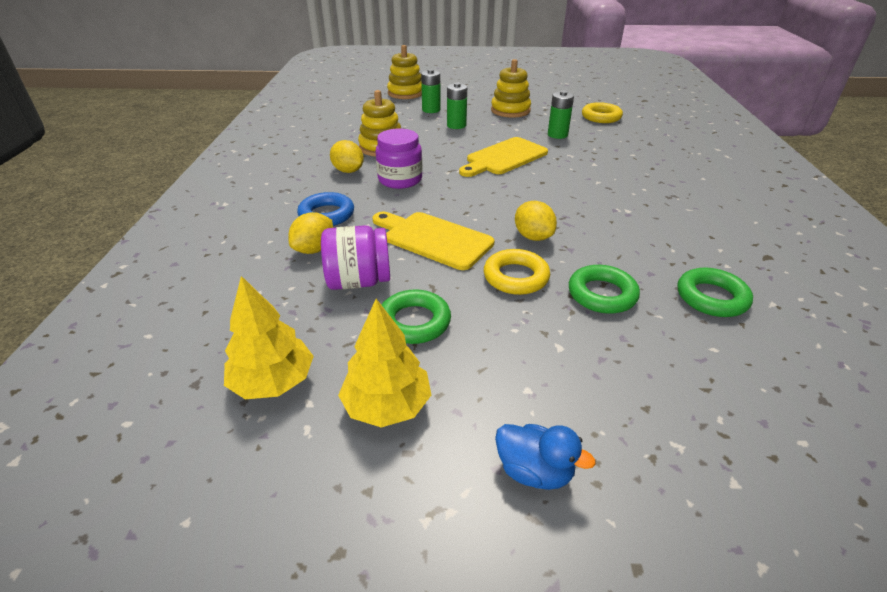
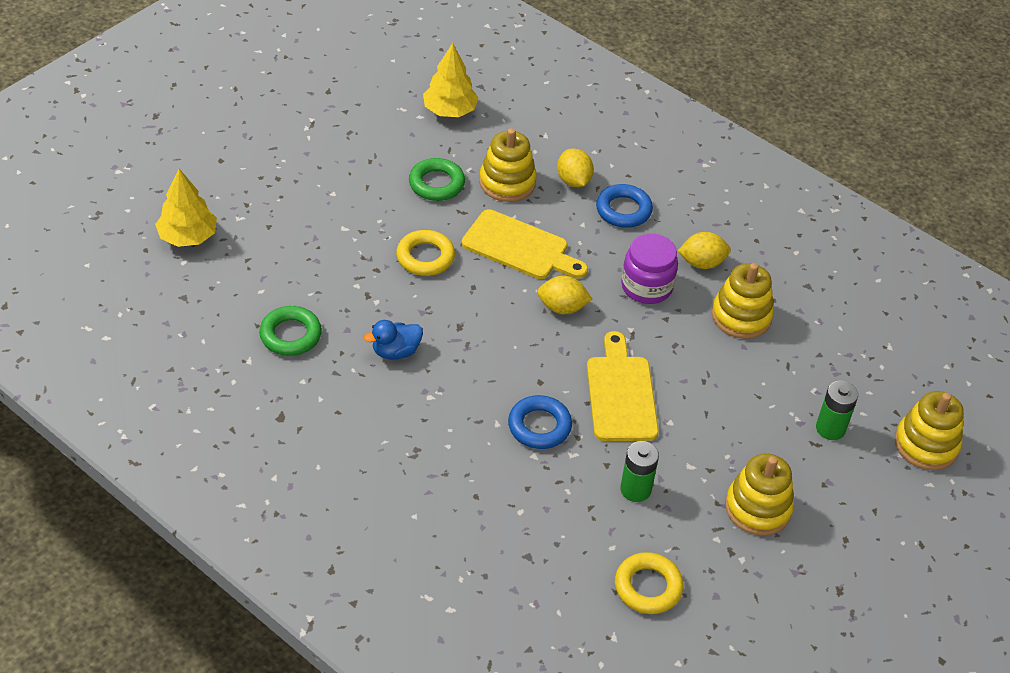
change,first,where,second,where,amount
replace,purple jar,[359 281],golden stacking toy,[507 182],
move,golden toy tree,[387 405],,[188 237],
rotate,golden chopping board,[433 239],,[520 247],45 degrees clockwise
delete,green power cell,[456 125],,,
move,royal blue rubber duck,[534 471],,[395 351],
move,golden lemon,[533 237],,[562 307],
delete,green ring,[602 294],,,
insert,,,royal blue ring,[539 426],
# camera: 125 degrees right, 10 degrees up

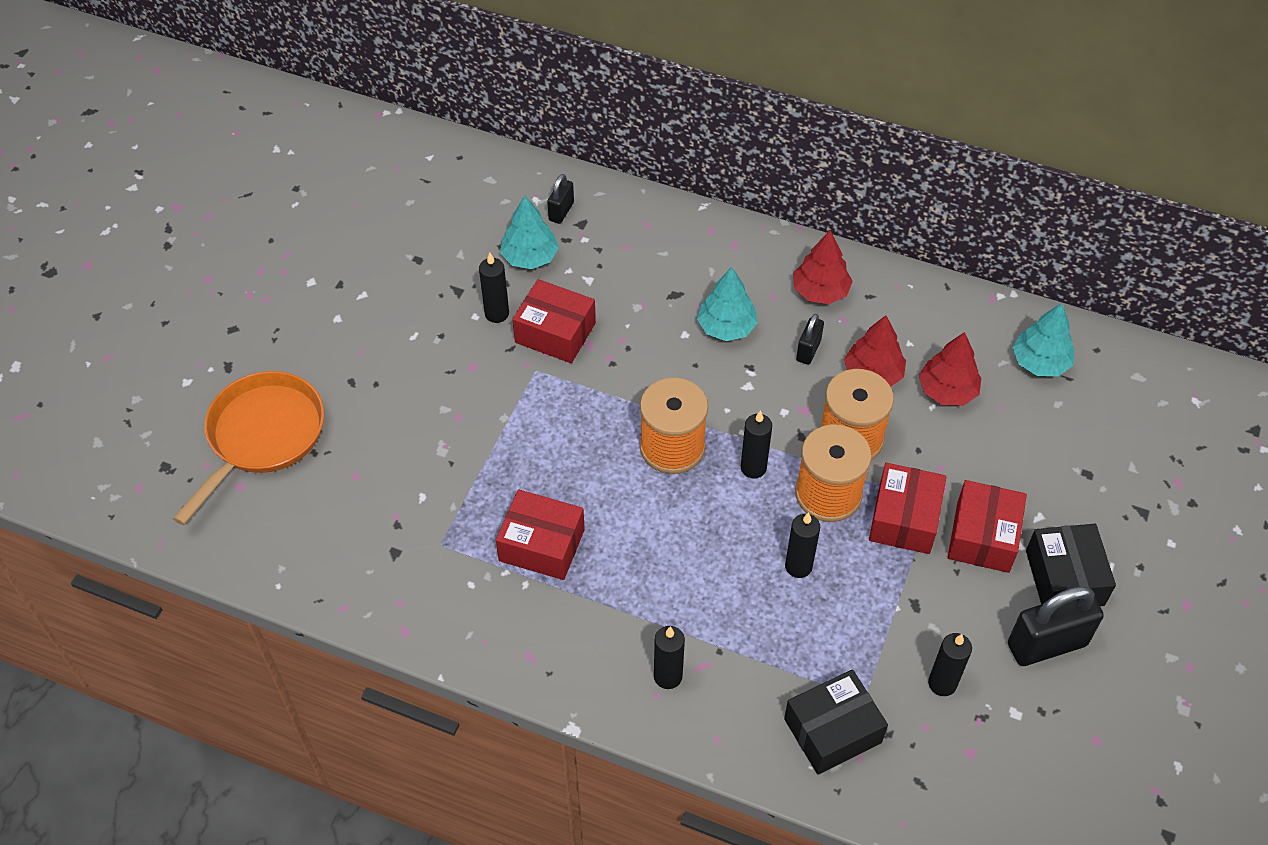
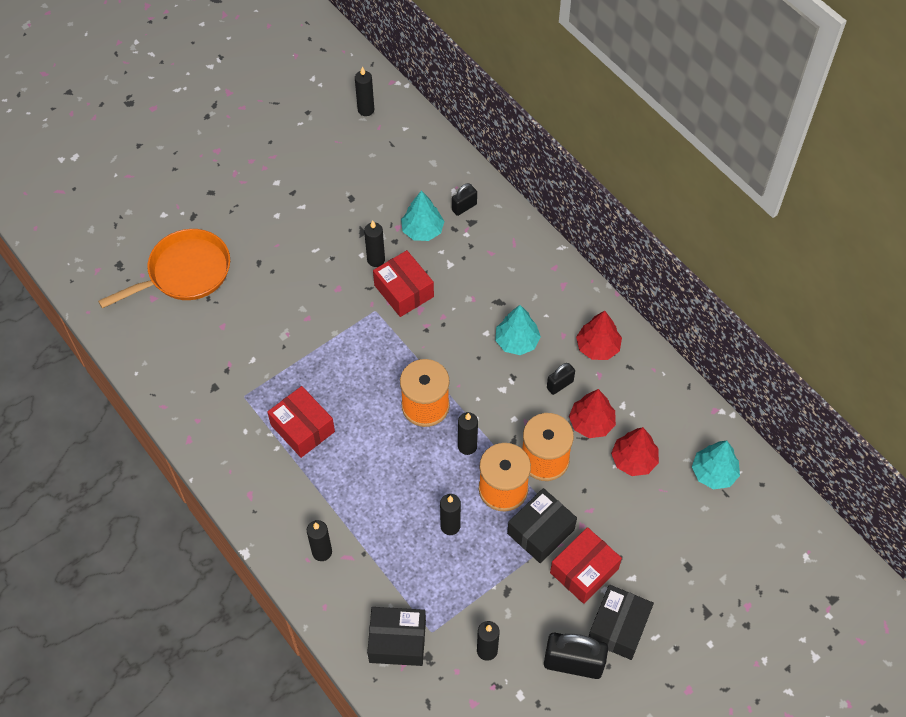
change,first,where,second,where,amount
recolor,scarlet parcel,[904 519],ebony parcel,[540 531],
insert,,,ebony wax candle,[366 110],
# camera: 30 degrees right, 5 degrees up

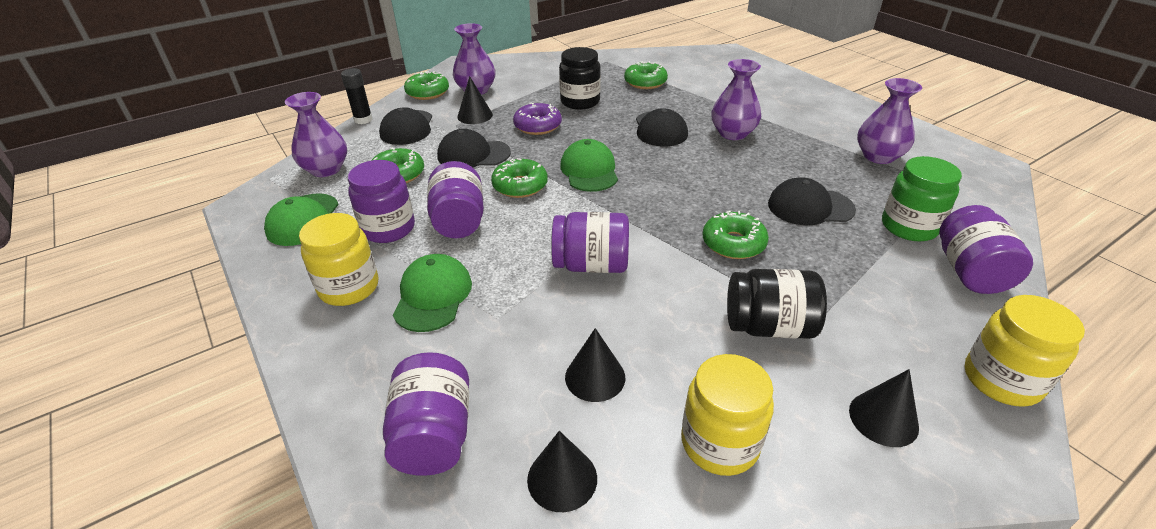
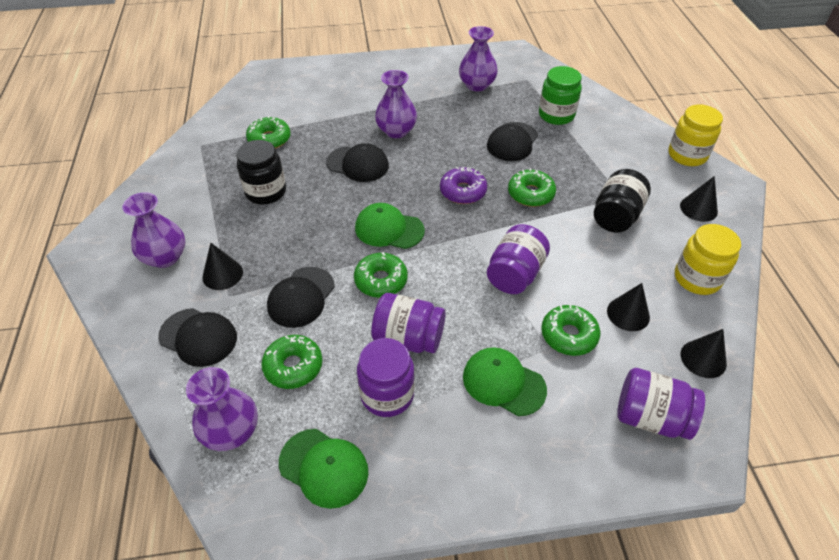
change,first,where,second,where,amount
delete,golden jar,[349 288],,,
delete,ebony stick of glue,[363 120],,,
move,green donut,[427 93],,[568 335],
move,purple donut,[537 126],,[463 191],
delete,purple jar,[969 272],,,
# camera: 65 degrees left, 10 degrees up

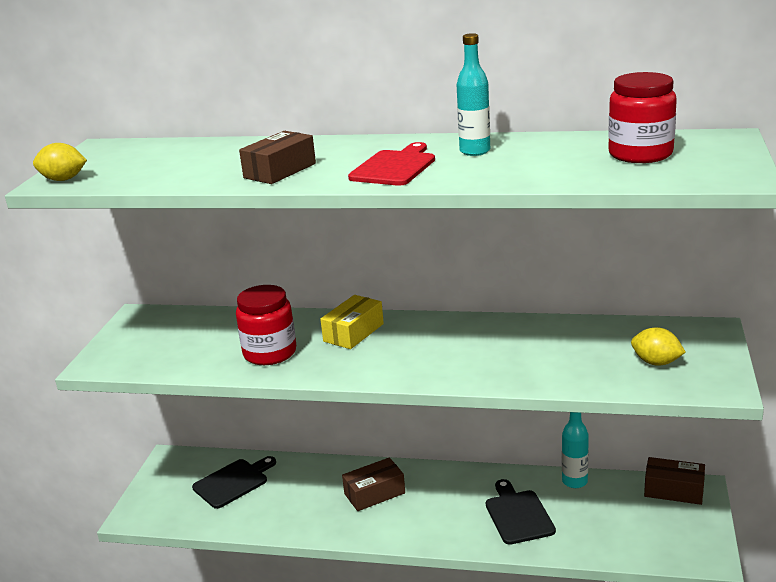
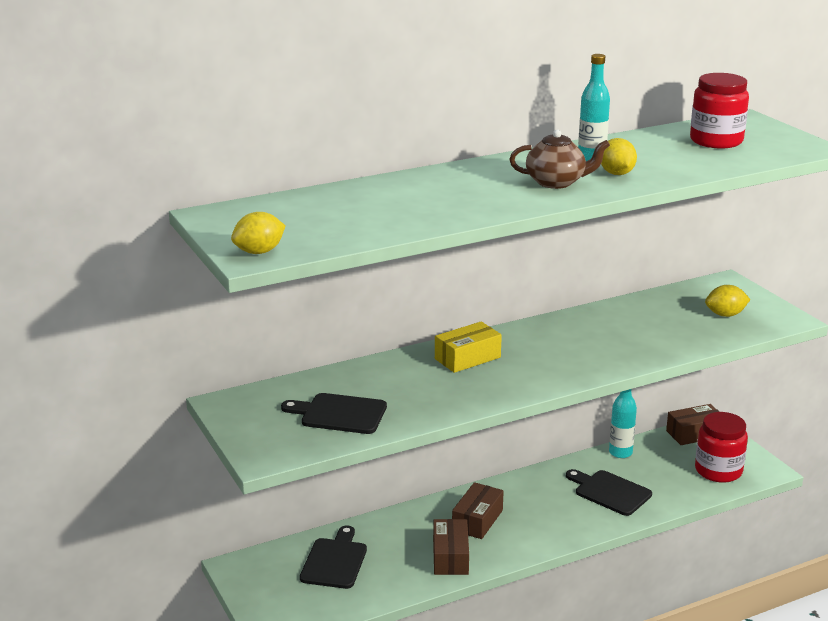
change,first,where,second,where,amount
move,scarlet jar,[270 353],,[718 471],
move,dark brown parcel,[280 171],,[450 557],
rotate,golden parcel,[353 332],,[467 358],60 degrees clockwise
replace,scarlet chopping board,[395 167],dark brown china teapot,[556 182],
insert,,,ebony chopping board,[340 414],
insert,,,golden lemon,[616 173],
# camera: 40 degrees left, 0 degrees up

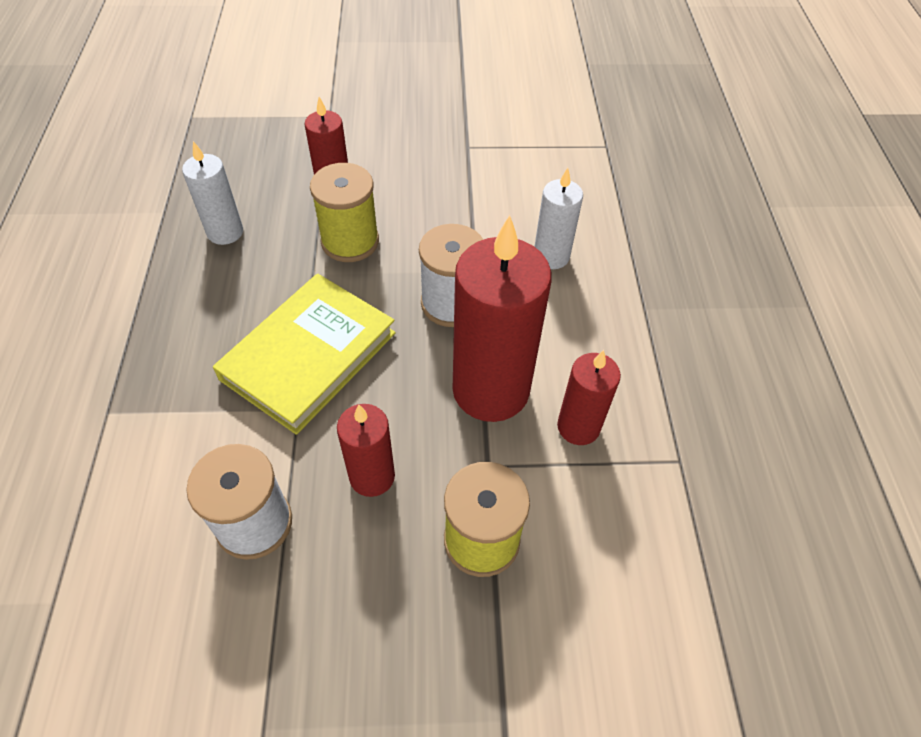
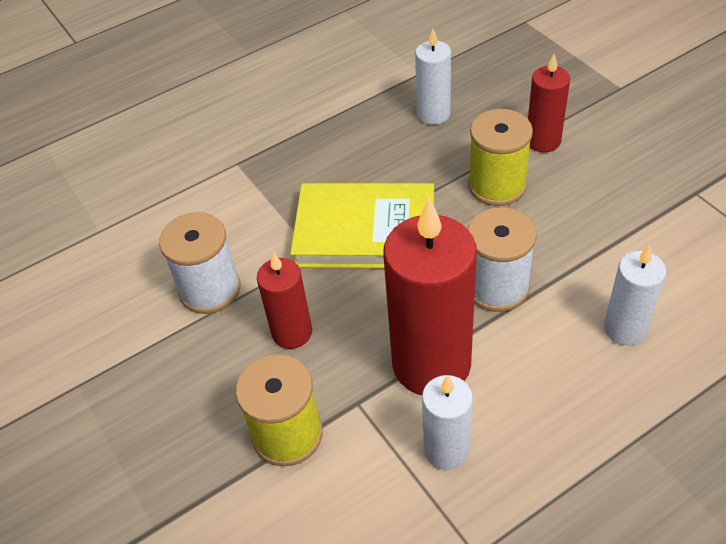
change,first,where,second,where,amount
recolor,scarlet wax candle,[578 427],white wax candle,[446 450],
# camera: 65 degrees right, 5 degrees down

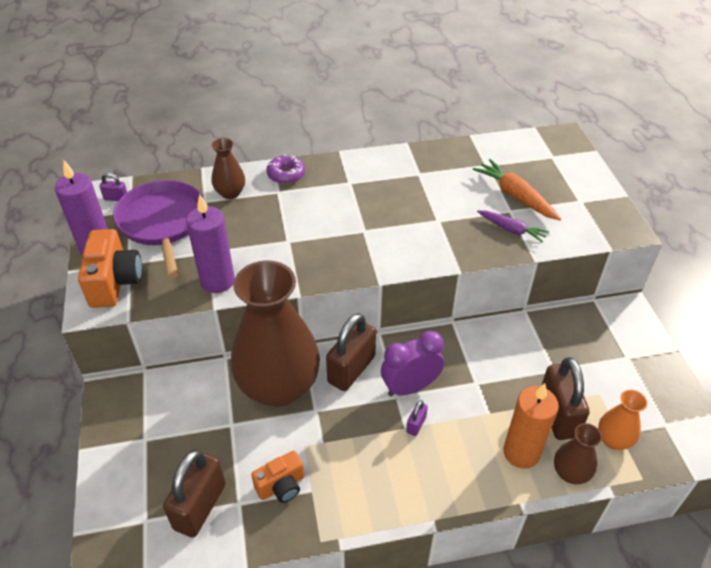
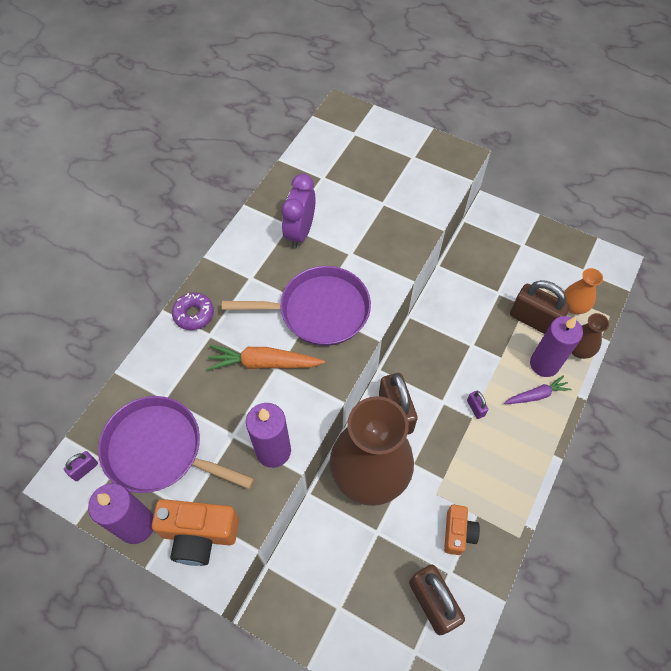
change,first,where,second,where,amount
rotate,orange-coloured compact camera,[115 282],,[199 534],150 degrees clockwise
delete,dark brown vase,[230 193],,,
move,purple bedside clock,[410 387],,[300 232],
move,orange-coloured carrot,[516 196],,[264 363],
move,purple carrot,[511 229],,[536 395],
recolor,orange-coloured wax candle,[521 452],purple wax candle,[544 364],
insert,,,purple frying pan,[319 310],
# camera: 50 degrees left, 15 degrees up

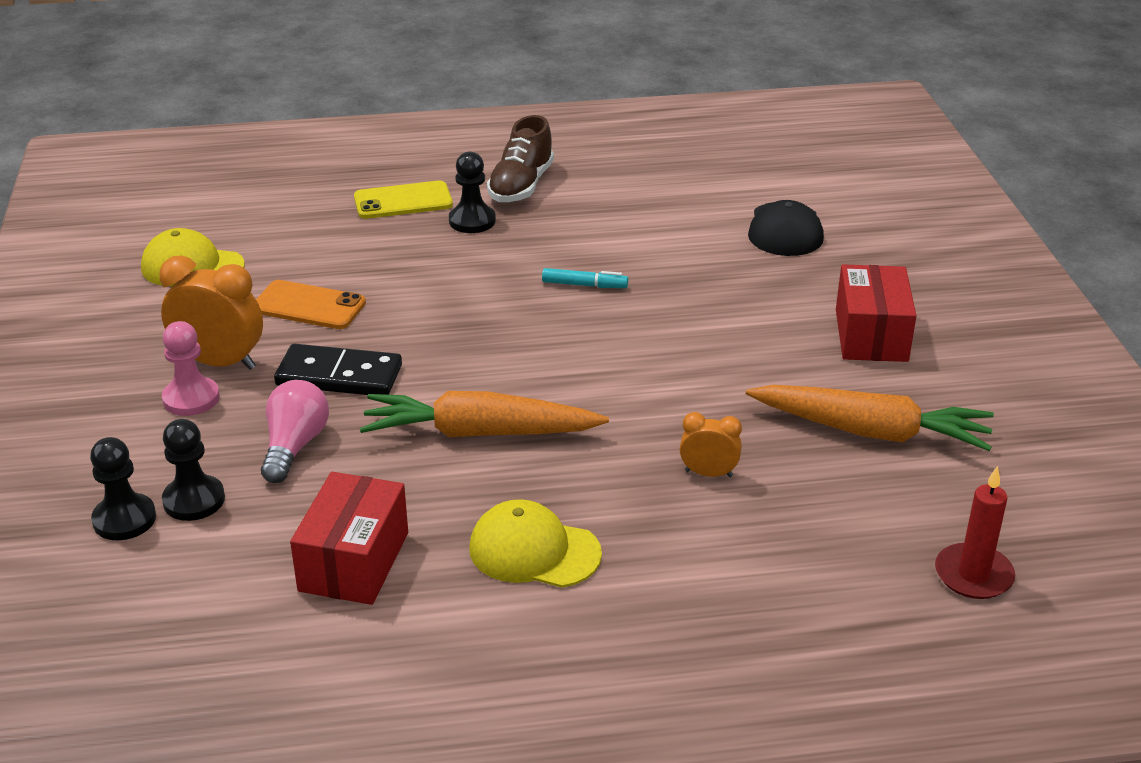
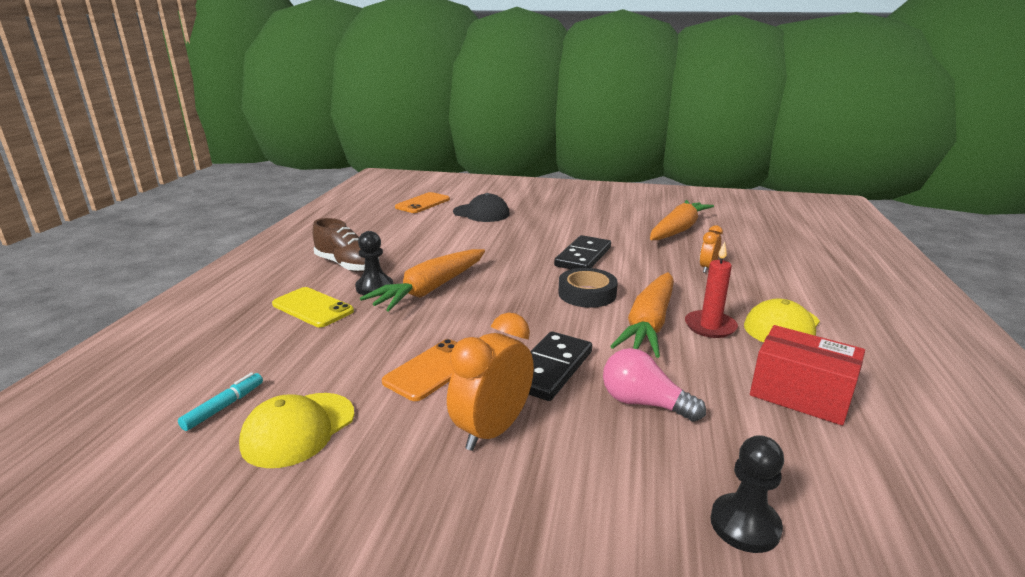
change,first,where,second,where,amount
delete,rosy game pawn,[191 399],,,
delete,ebony game pawn,[194 500],,,
rotate,golden phone,[403 201],,[313 308],60 degrees counterclockwise
move,turquoise marker pen,[584 285],,[224 407],
delete,scarlet parcel,[871 335],,,
move,scarlet wax candle,[973 575],,[710 326],
insert,,,orange-coloured carrot,[430 289],
insert,,,orange-coloured phone,[423 203],
insert,,,ebony domino tile,[583 257],
insert,,,ebony sticky tape,[587 294],
# camera: 70 degrees left, 10 degrees down

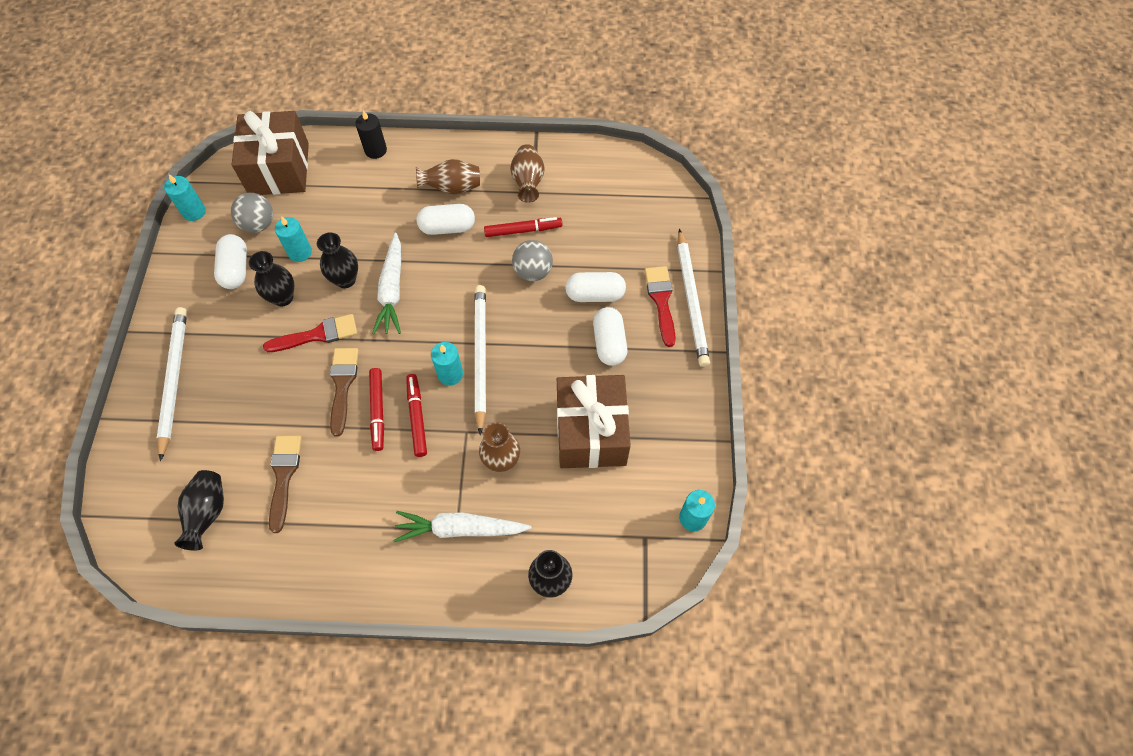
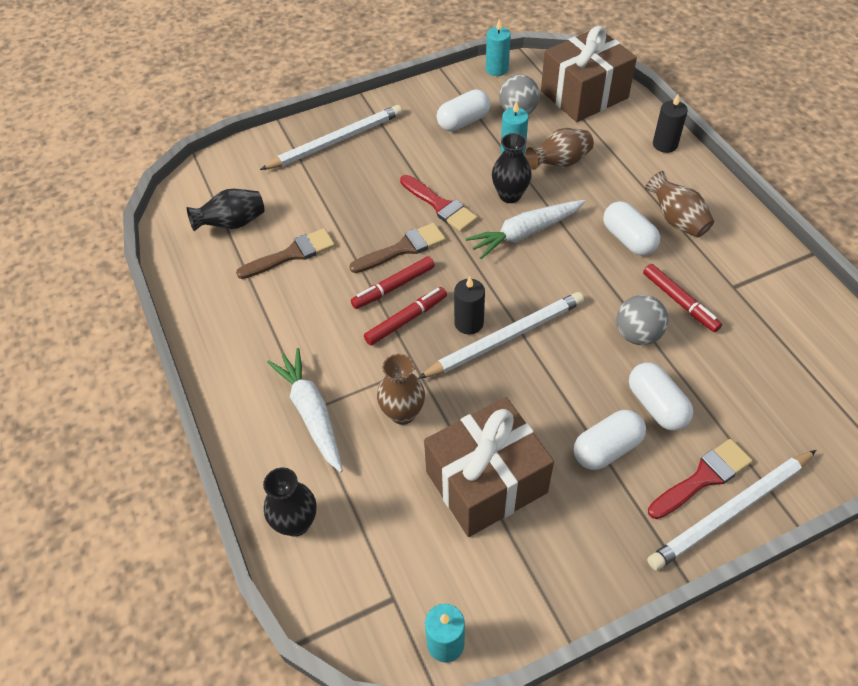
change,first,where,second,where,amount
delete,ebony vase,[283 297],,,
recolor,turquoise wax candle,[450 374],ebony wax candle,[469 323],
move,dark brown vase,[528 182],,[559 163],
# camera: 65 degrees right, 10 degrees down

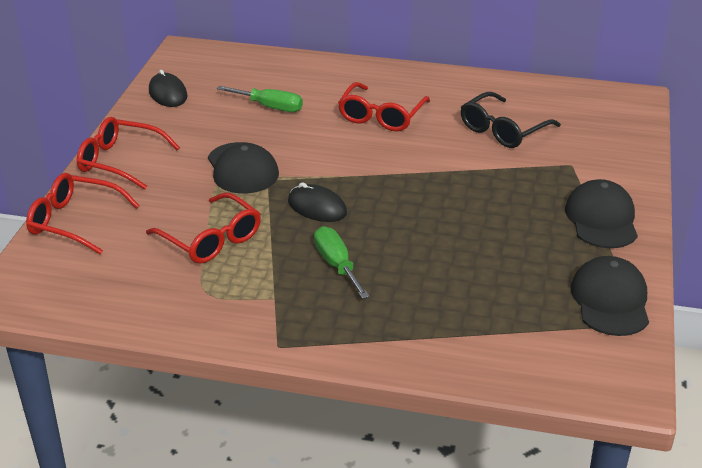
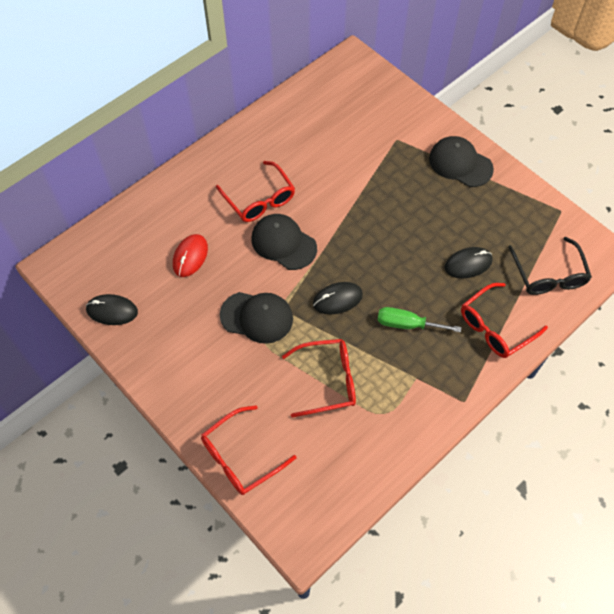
change,first,where,second,where,amount
move,scarlet glasses,[119 161],,[495 327],
replace,green screwdriver,[270 107],scarlet PC mouse,[190 256],
move,ebony glasses,[502 130],,[548 275],
move,ebony peaked cap,[610 300],,[283 243],
insert,,,ebony PC mouse,[468 264],
# camera: 55 degrees left, 25 degrees up

